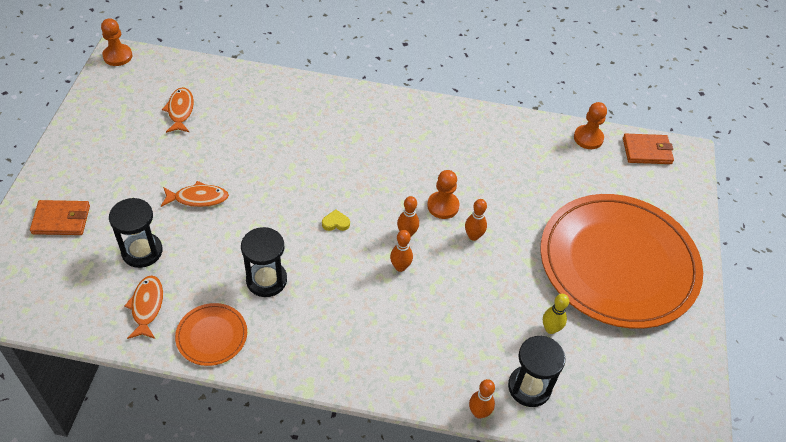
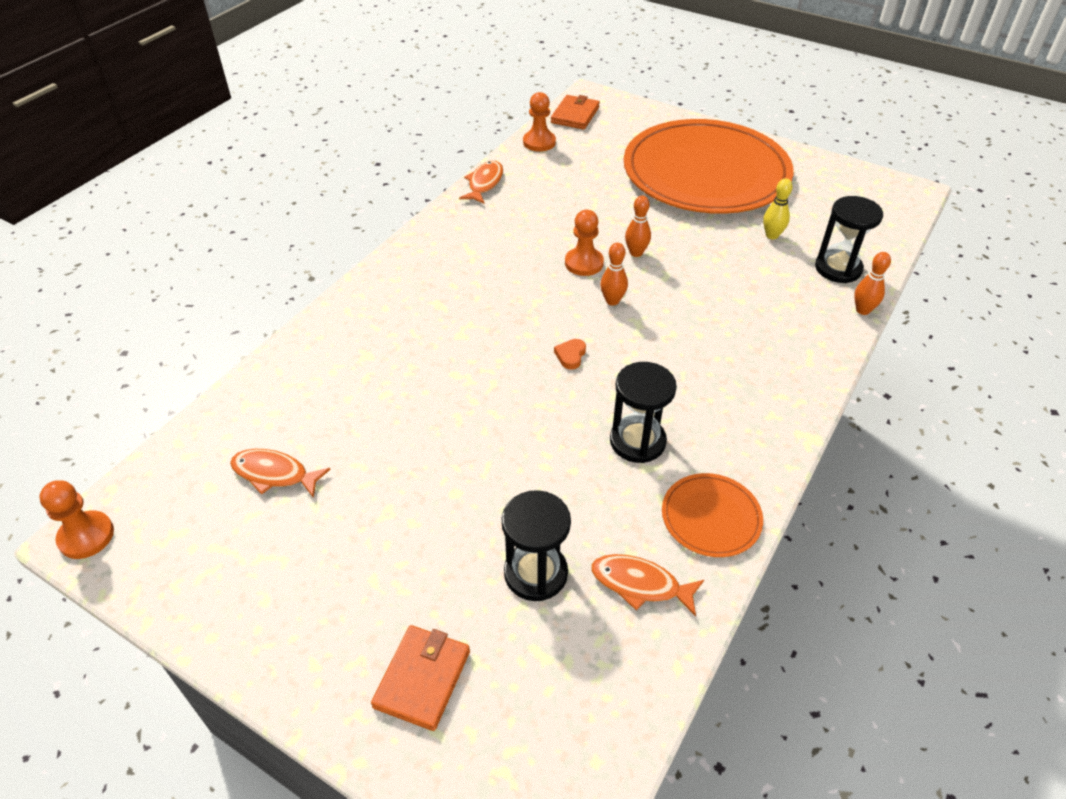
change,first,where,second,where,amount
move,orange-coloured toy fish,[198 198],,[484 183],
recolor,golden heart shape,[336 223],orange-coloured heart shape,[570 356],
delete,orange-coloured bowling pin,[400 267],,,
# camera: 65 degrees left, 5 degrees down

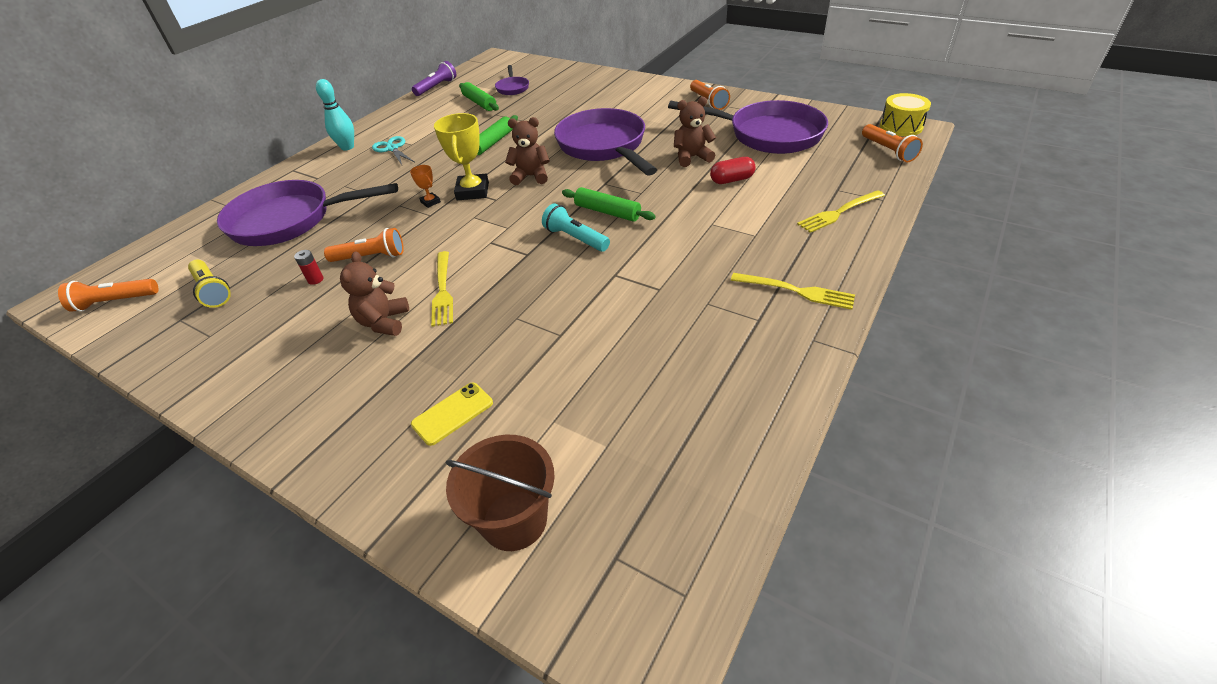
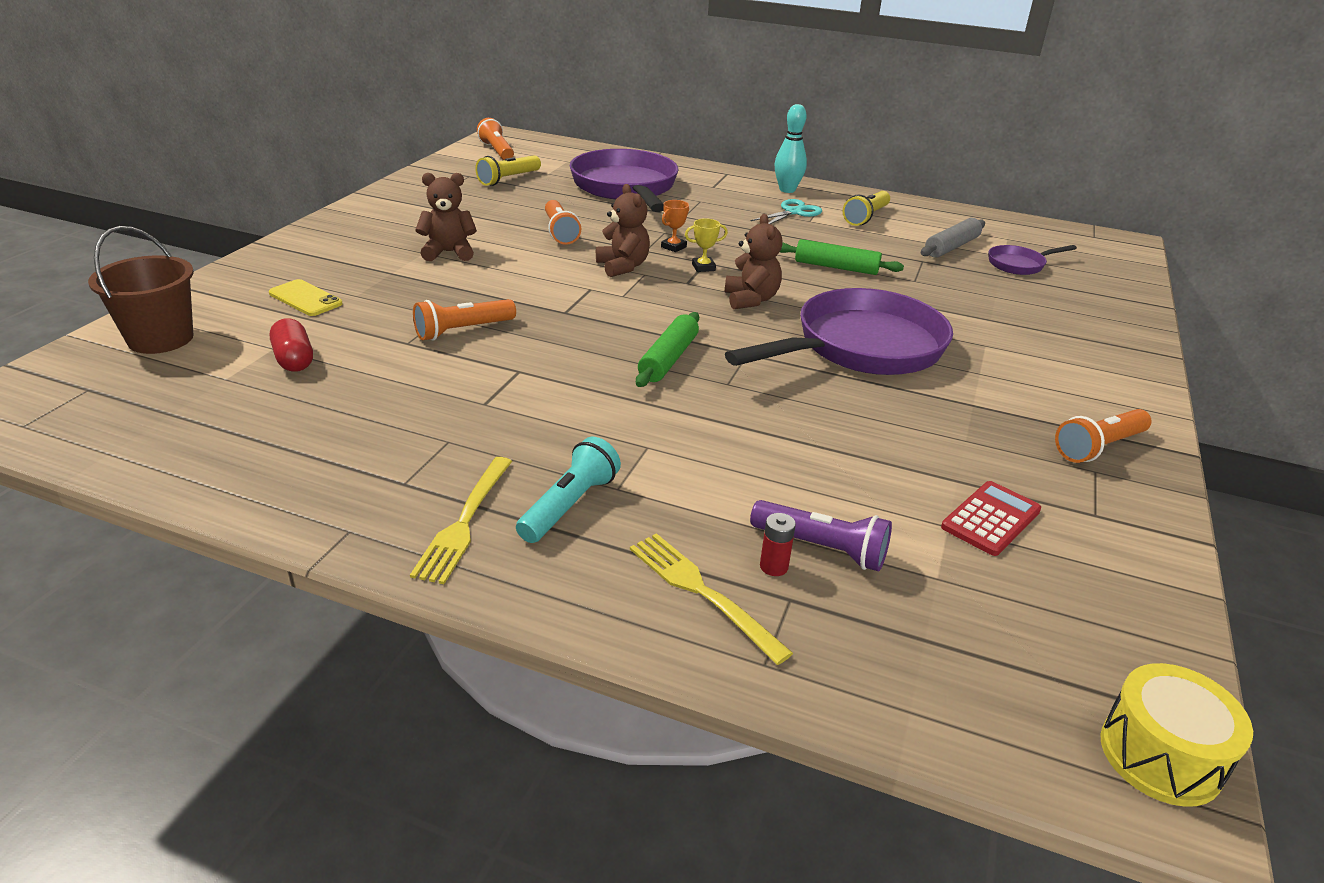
change,first,where,second,where,amount
move,scarlet power cell,[315 279],,[774 566],
move,purple torch,[436 87],,[821 548],
delete,golden fork,[443 291],,,
resize,golden prize cup,[473 191],,[703 267],x0.49
recolor,green dough roller,[479 103],gray dough roller,[951 247],
move,turquoise torch,[575 238],,[569 505],
replace,purple frying pan,[768 134],scarlet adding machine,[991 519],
move,dark brown teddy,[692 157],,[623 267],
move,scarlet pill shape,[731 180],,[294 360],
move,orange-coloured torch,[888 151],,[463 331],
insert,,,golden torch,[866 217],
# camera: 75 degrees right, 10 degrees down

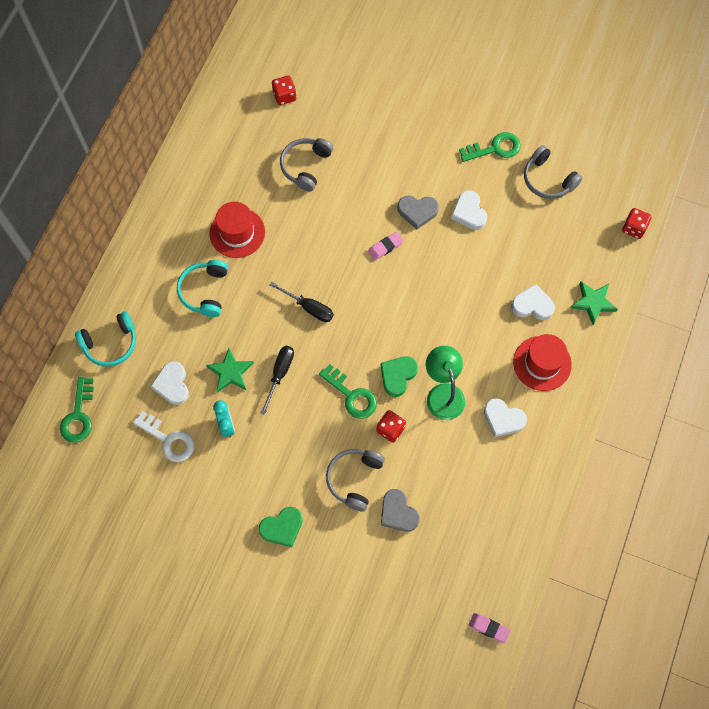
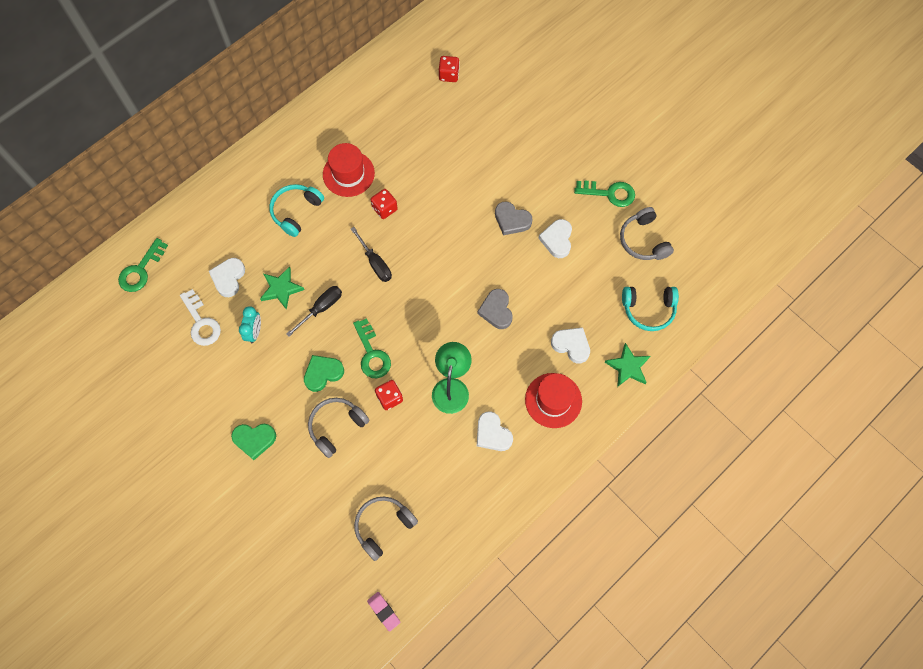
change,first,where,second,where,amount
move,turquoise over-ear headphones,[110 343],,[648 309],
move,gray over-ear headphones,[306 166],,[383 526],
delete,rosy gum eraser,[385 247],,,
move,green heart shape,[398 376],,[323 373],
move,gray heart shape,[398 513],,[496 310],
move,scarlet dice,[633 228],,[384 208],
# camera: 25 degrees right, 0 degrees up

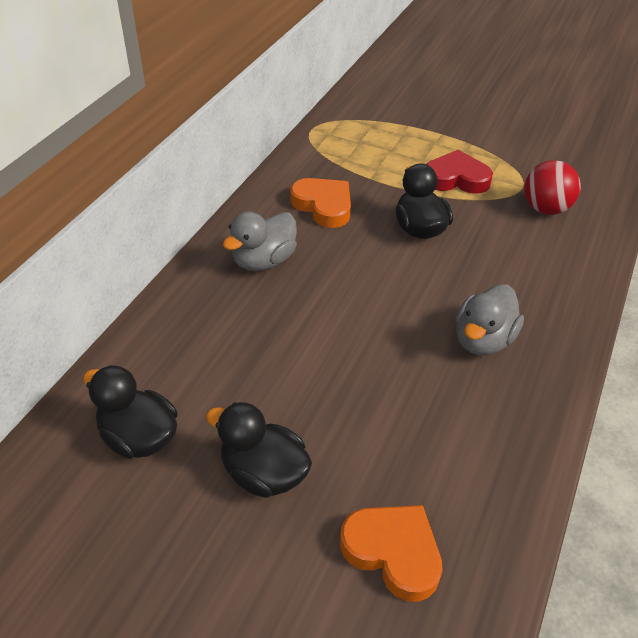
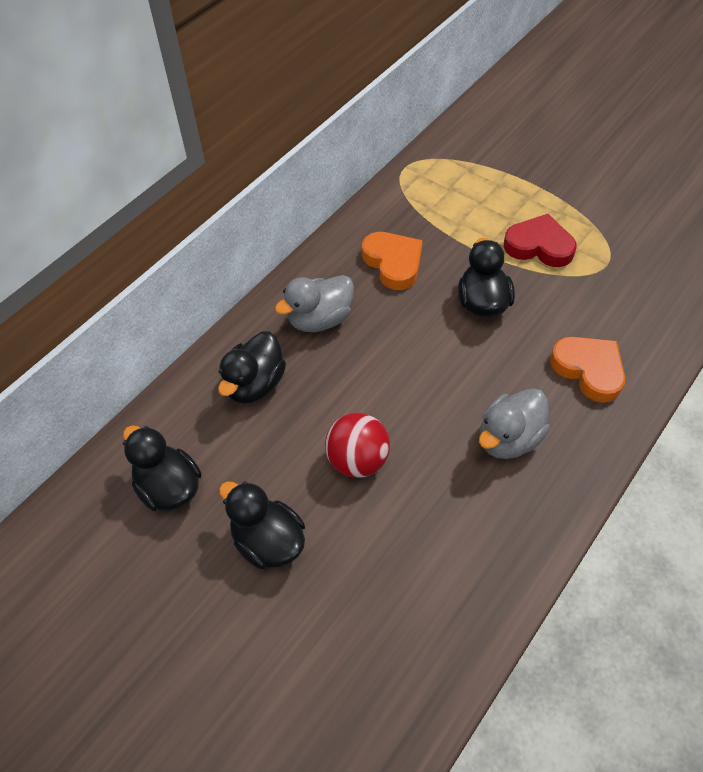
change,first,where,second,where,amount
move,orange-coloured heart shape,[393 552],,[588 370],
move,scarlet sphere,[545 209],,[357 460],
insert,,,ebony rubber duck,[255 384],
# camera: 15 degrees right, 10 degrees up

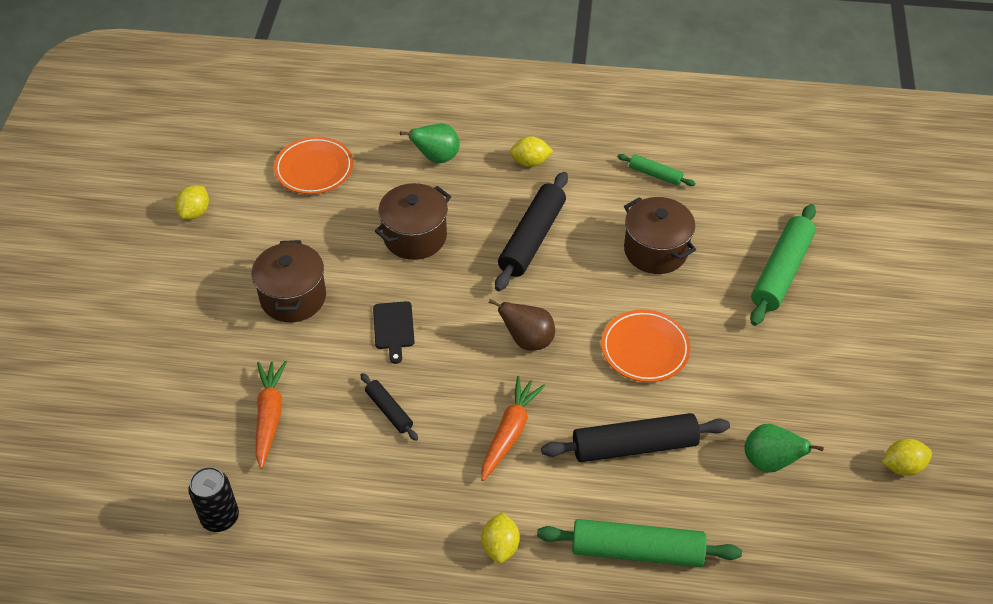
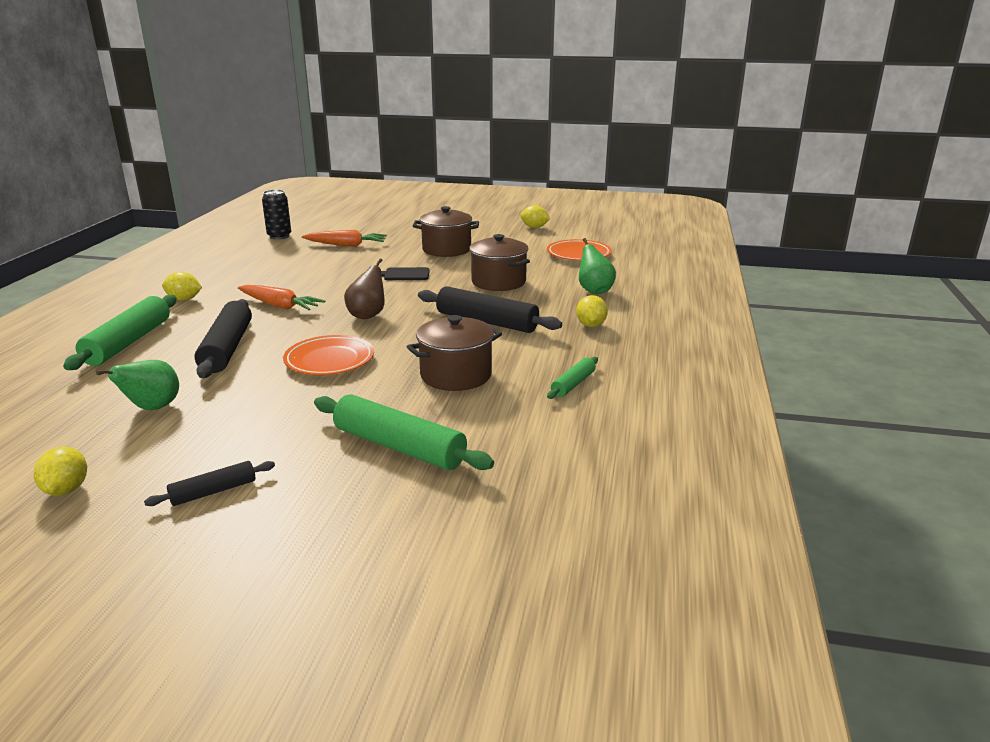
change,first,where,second,where,amount
move,ebony dough roller,[389 411],,[213 491],
# camera: 95 degrees right, 25 degrees down

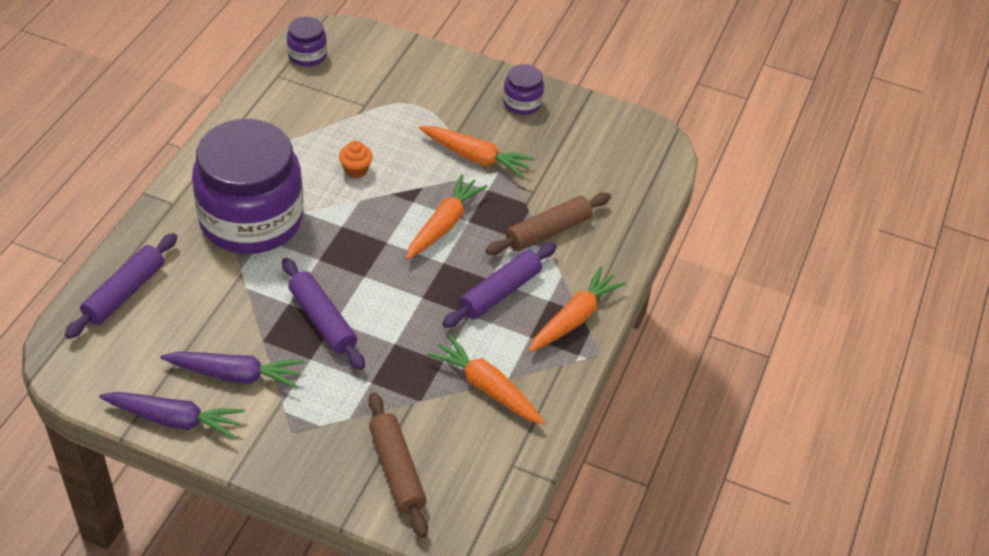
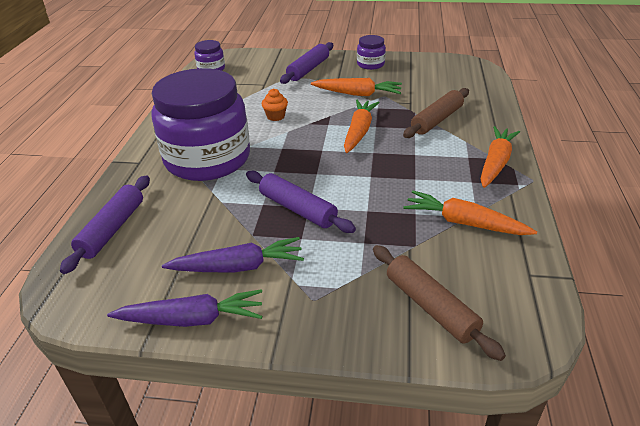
change,first,where,second,where,amount
move,purple dough roller,[500 292],,[308 69],
# camera: 10 degrees left, 10 degrees down

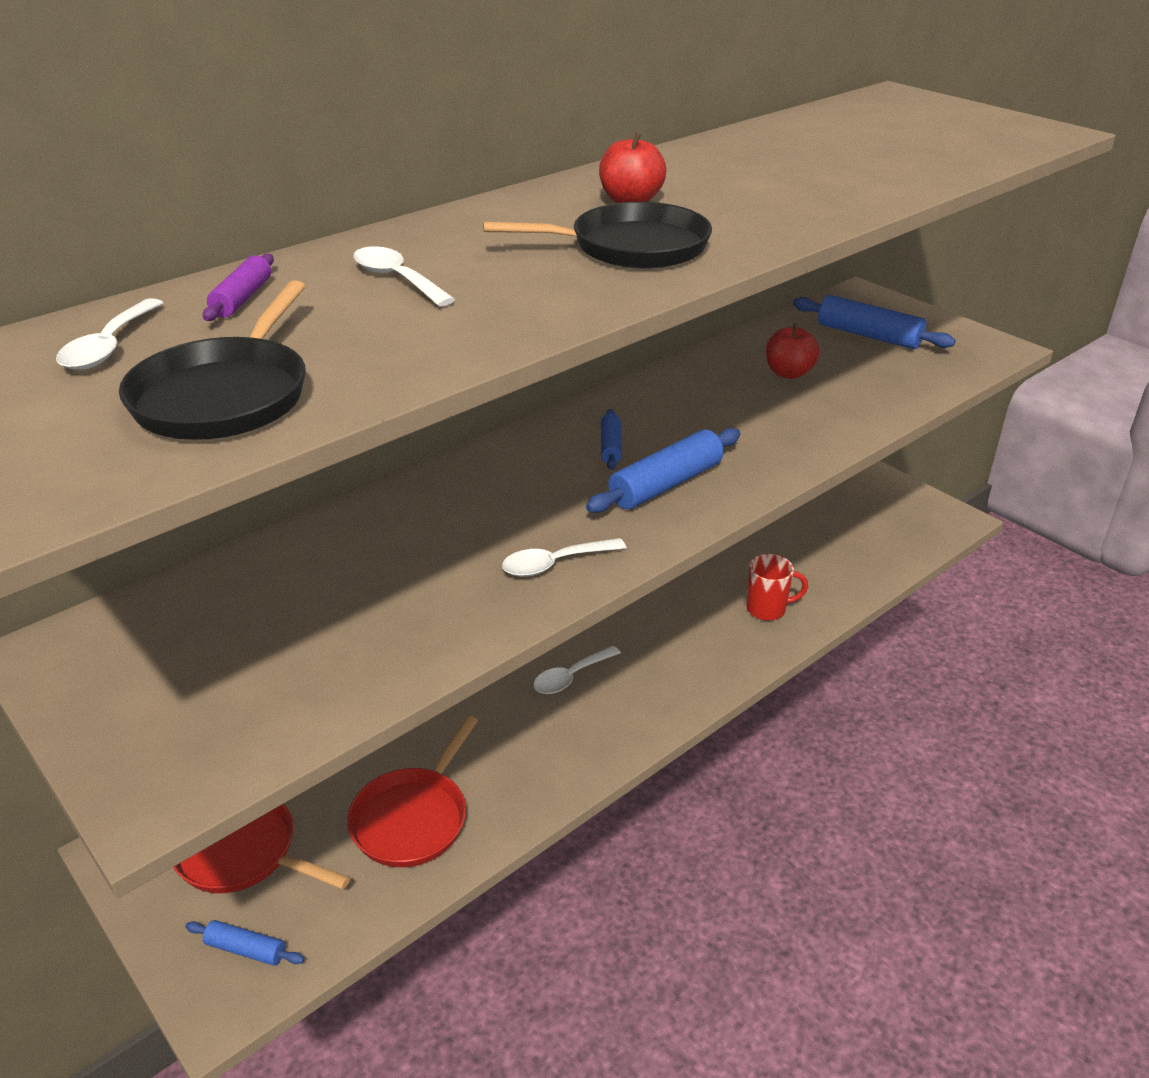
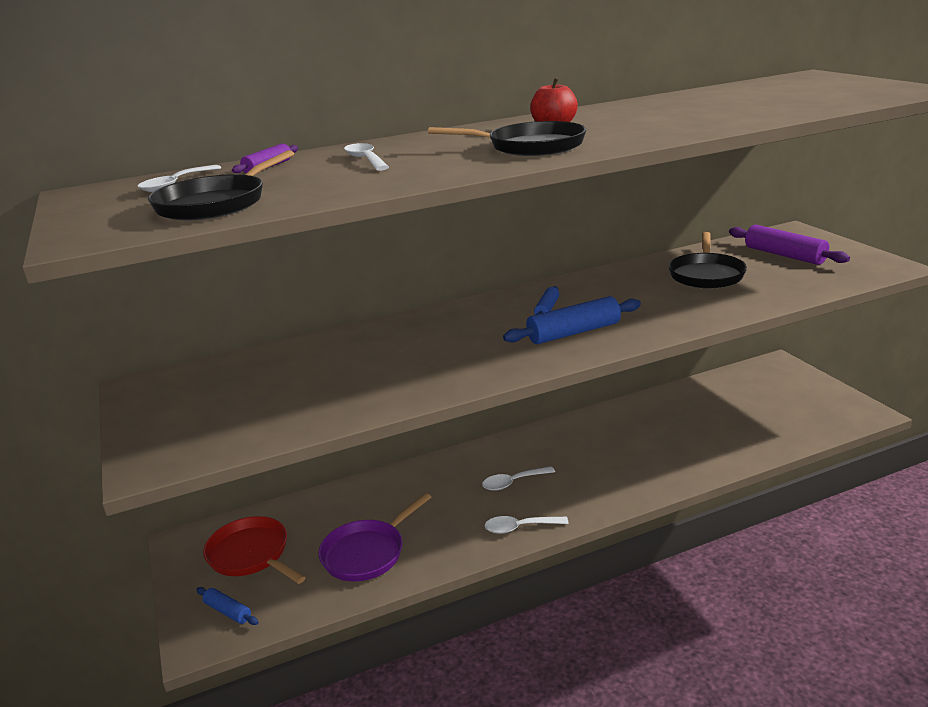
change,first,where,second,where,amount
recolor,scarlet frying pan,[413 818],purple frying pan,[367 553],
move,white spoon,[555 564],,[520 528],
delete,scarlet tea mug,[767 609],,,
replace,scarlet apple,[788 373],ebony frying pan,[706 274],
recolor,royal blue dough roller,[868 336],purple dough roller,[784 255],
# camera: 20 degrees right, 10 degrees down

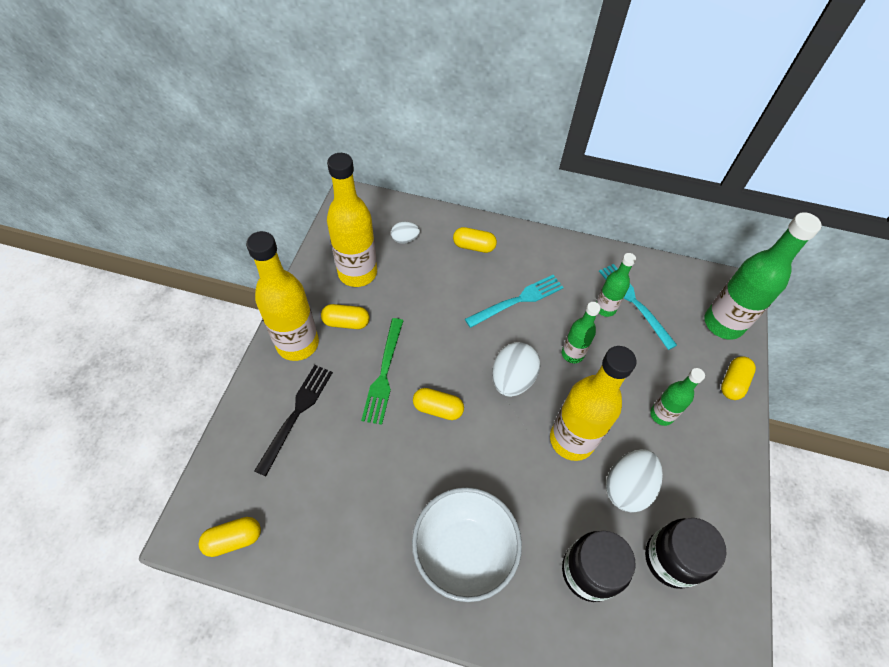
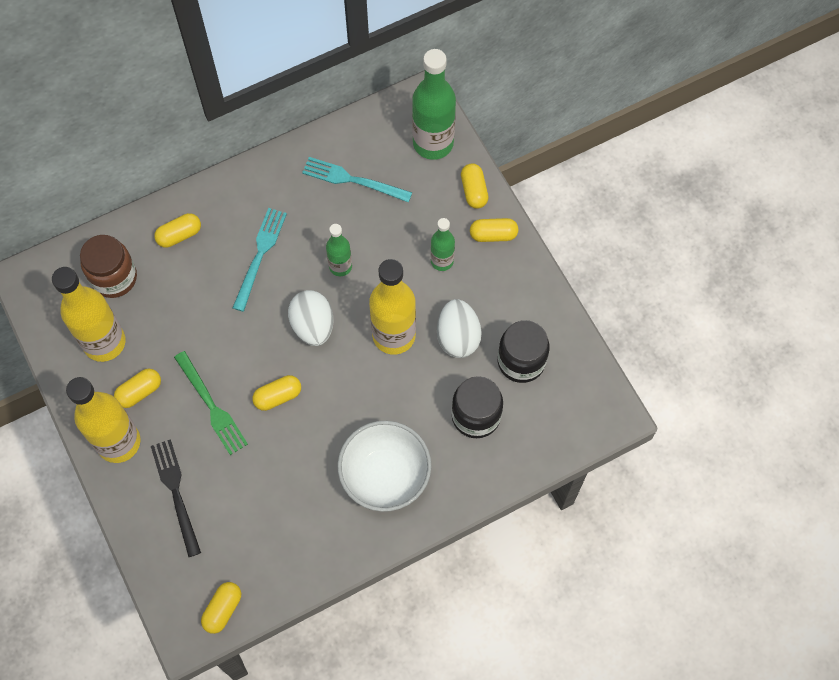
change,first,where,second,where,amount
replace,white egg shape,[405 239],dark brown jar,[114 277],
delete,green bottle,[605 308],,,
insert,,,golden pill shape,[493 235],
# camera: 40 degrees left, 10 degrees up

